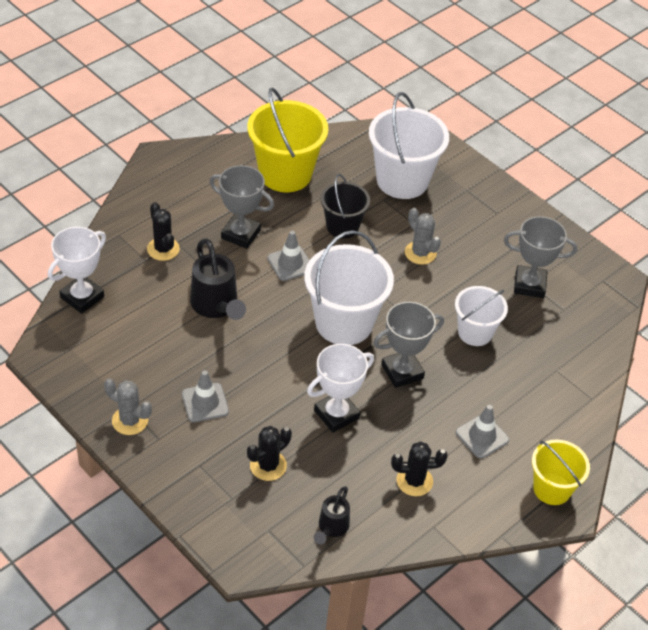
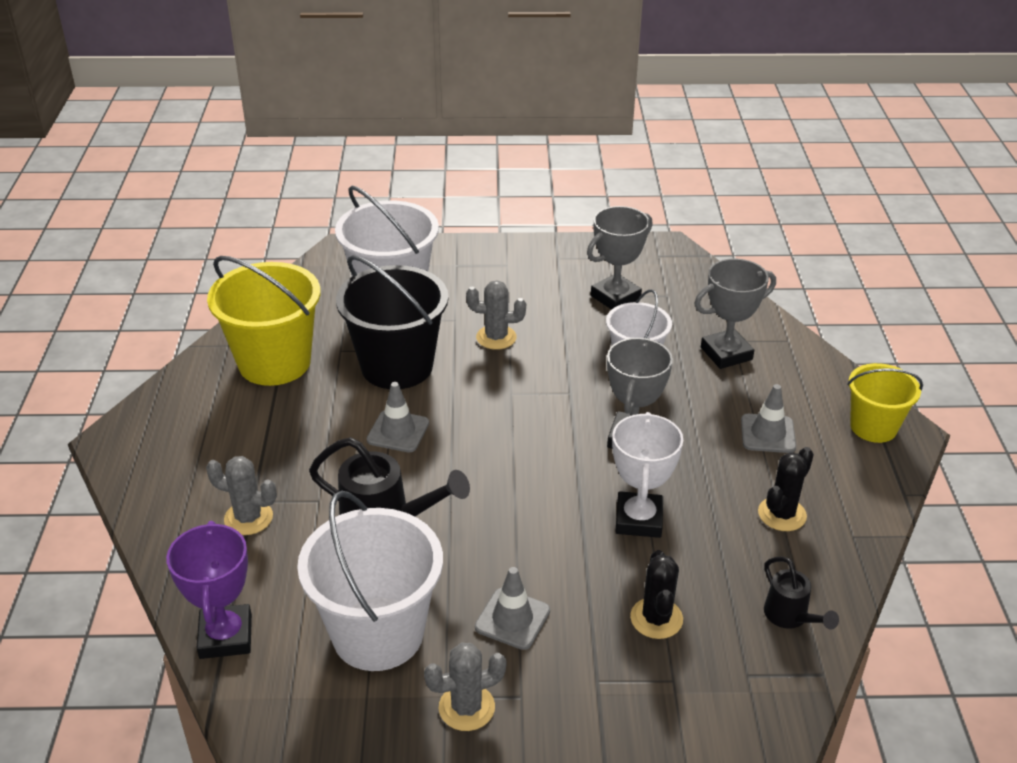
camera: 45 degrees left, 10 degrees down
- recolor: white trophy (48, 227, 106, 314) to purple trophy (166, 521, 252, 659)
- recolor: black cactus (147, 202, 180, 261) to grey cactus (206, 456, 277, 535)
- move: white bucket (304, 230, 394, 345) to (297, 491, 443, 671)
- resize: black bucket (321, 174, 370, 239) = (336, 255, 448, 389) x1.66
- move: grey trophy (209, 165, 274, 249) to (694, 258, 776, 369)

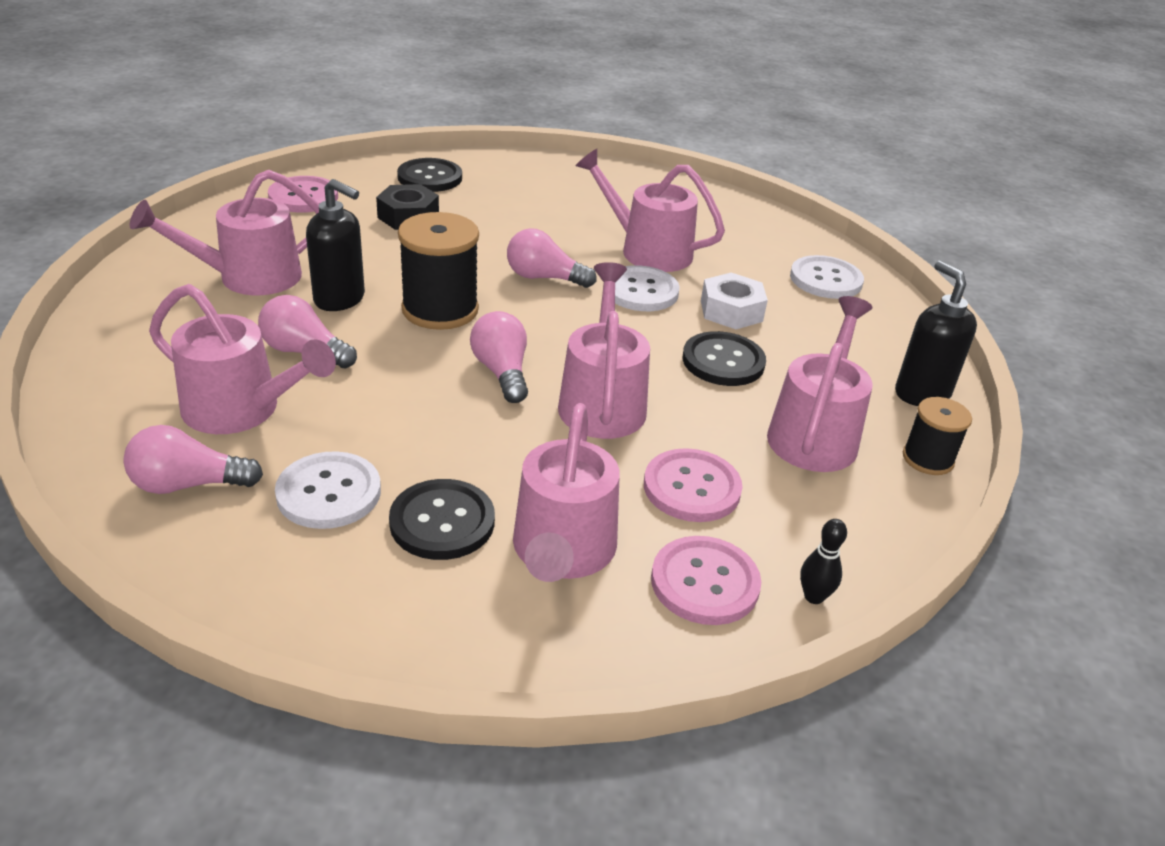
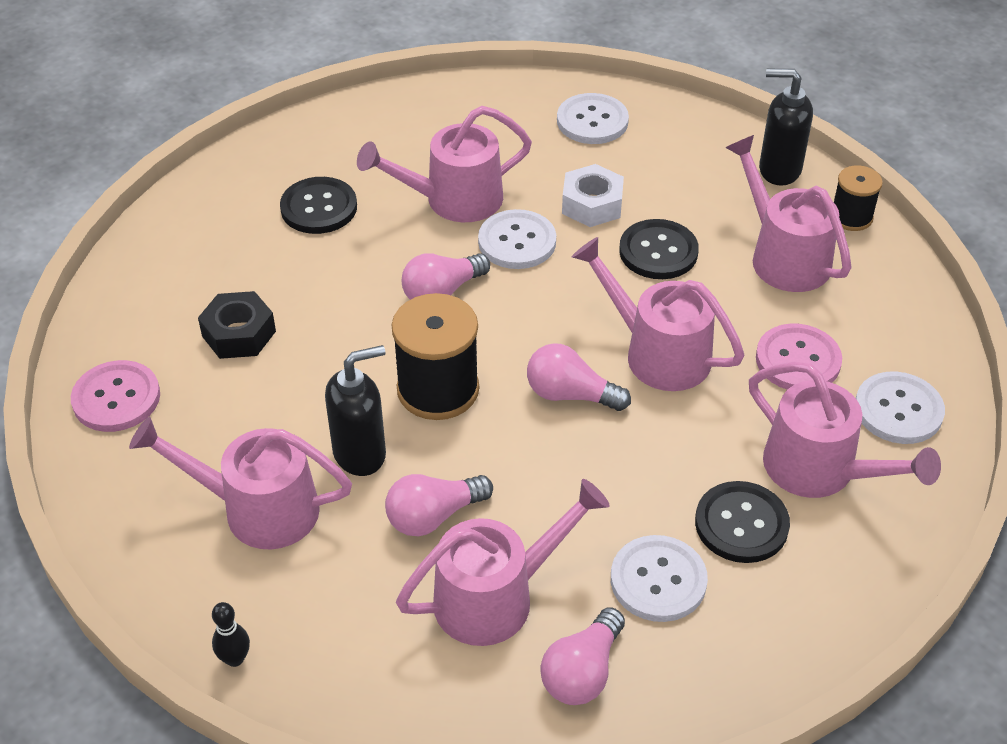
camera: 50 degrees left, 10 degrees up
- rotate: pink watering can (130, 170, 319, 295) = (129, 417, 352, 549) 90 degrees clockwise
- move: black bowling pin (800, 519, 847, 604) to (212, 602, 250, 667)
- move: black button (397, 158, 462, 192) to (280, 177, 357, 234)
- recolor: pink button (651, 536, 761, 625) to white button (856, 372, 945, 444)

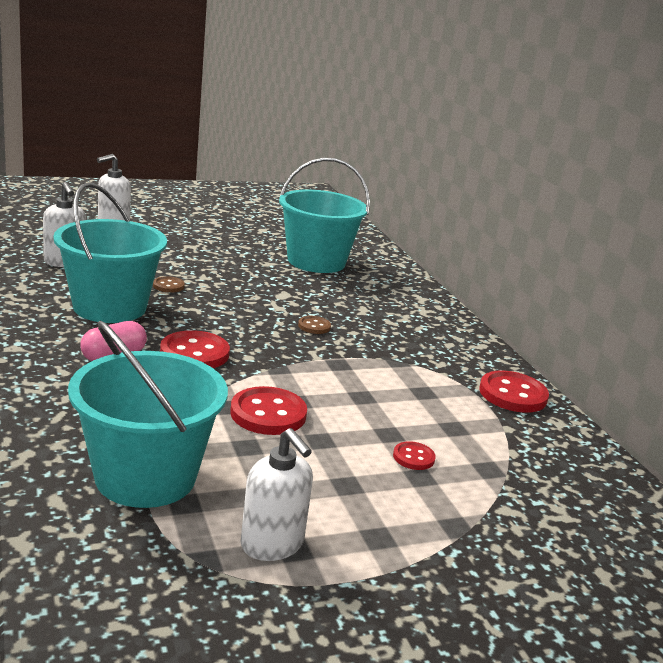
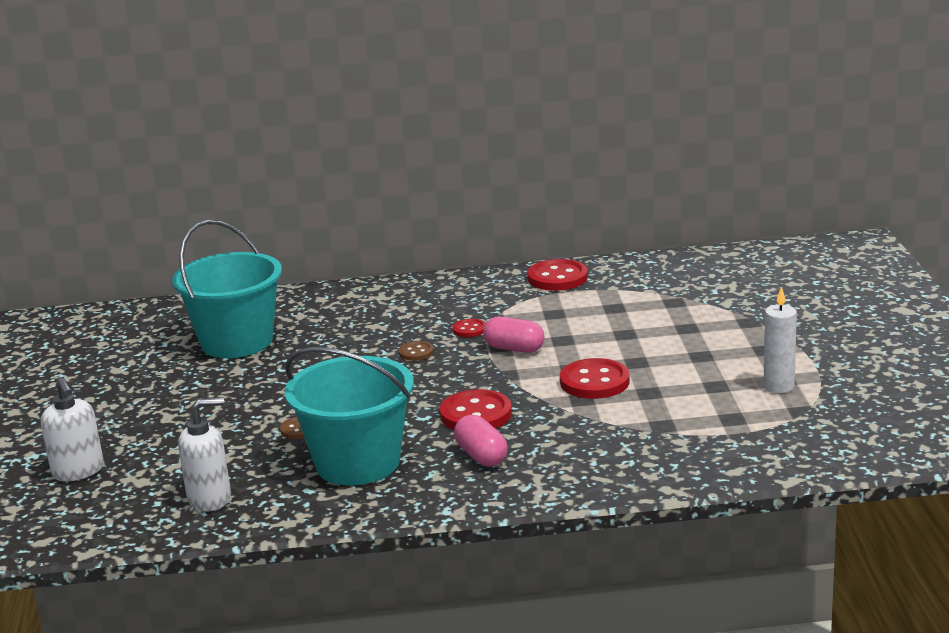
camera: 70 degrees left, 0 degrees up
- move: red button (393, 441, 436, 470) to (452, 319, 486, 337)
- insert: pink capsule (483, 317, 544, 353)
- replace: white soap dispenser (240, 428, 313, 561) to white candle (763, 287, 797, 393)
- delete: turquoise bucket (68, 321, 228, 508)

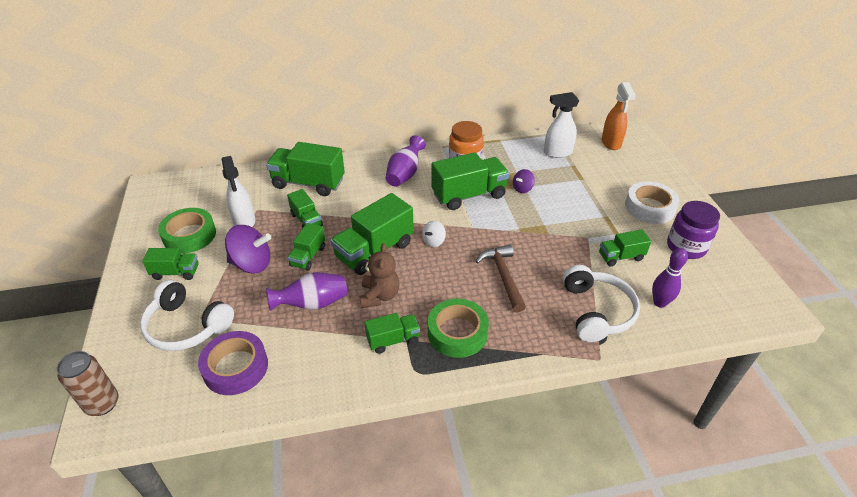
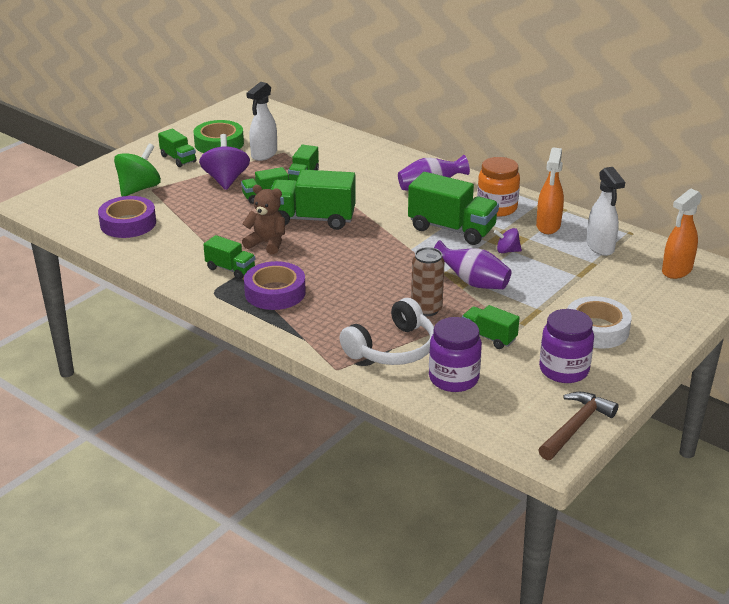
camera: 50 degrees right, 10 degrees down
- replace: white headphones (140, 280, 234, 351) to green spinning top (114, 143, 161, 197)
- rotate: purple spinning top (225, 225, 271, 274) = (199, 134, 250, 190) 150 degrees counterclockwise
- rotate: brown teddy bear (360, 243, 399, 308) = (242, 185, 285, 255) 120 degrees counterclockwise
- recolor: green tape (428, 299, 489, 358) to purple tape (244, 261, 306, 310)
- move: brown can (56, 351, 118, 416) to (411, 247, 445, 316)
- replace: purple bowling pin (652, 248, 688, 308) to purple jar (429, 317, 482, 392)
- move: purple vase (266, 272, 347, 311) to (434, 240, 512, 289)
- insert: orange spray bottle (536, 148, 564, 234)
- move: brown hammer (476, 245, 526, 312) to (538, 392, 619, 460)
- rotate: white spray bottle (544, 92, 579, 158) = (586, 167, 625, 256) 150 degrees counterclockwise
- delete: green truck (266, 142, 345, 196)
- delete: white spinning top (422, 221, 446, 247)

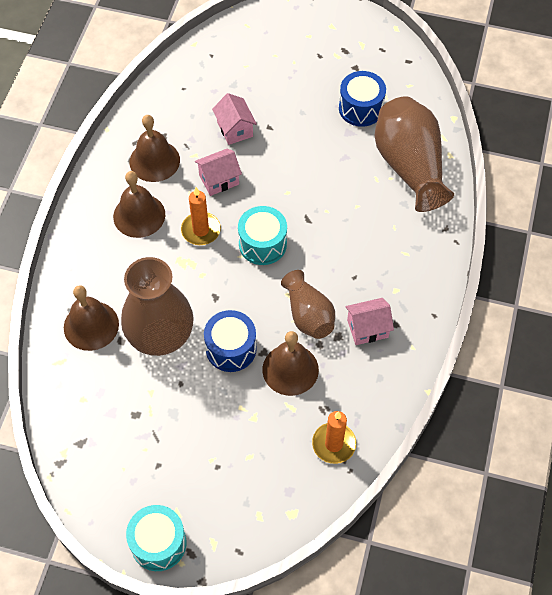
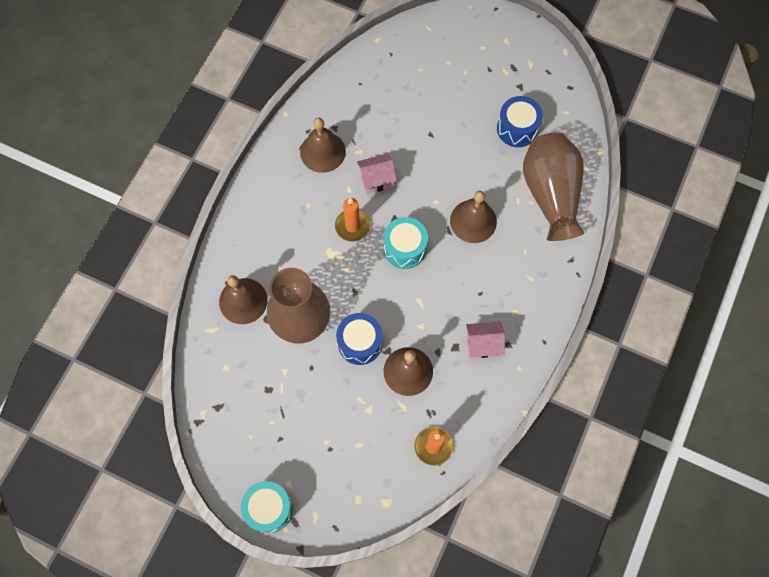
camera: 10 degrees right, 10 degrees up
- move: brown bell (113, 171, 165, 238) to (450, 191, 497, 243)
- delete: pink house (212, 93, 257, 145)
- delete: brown vase (281, 270, 335, 339)

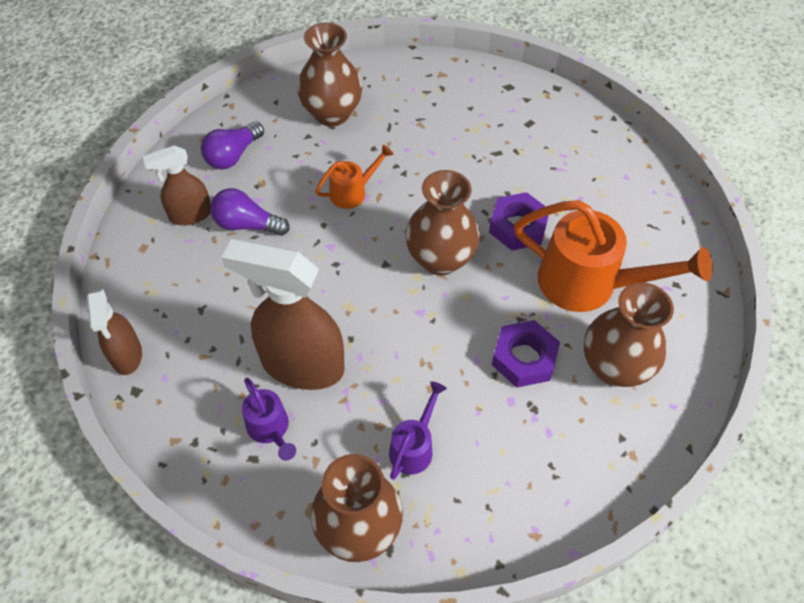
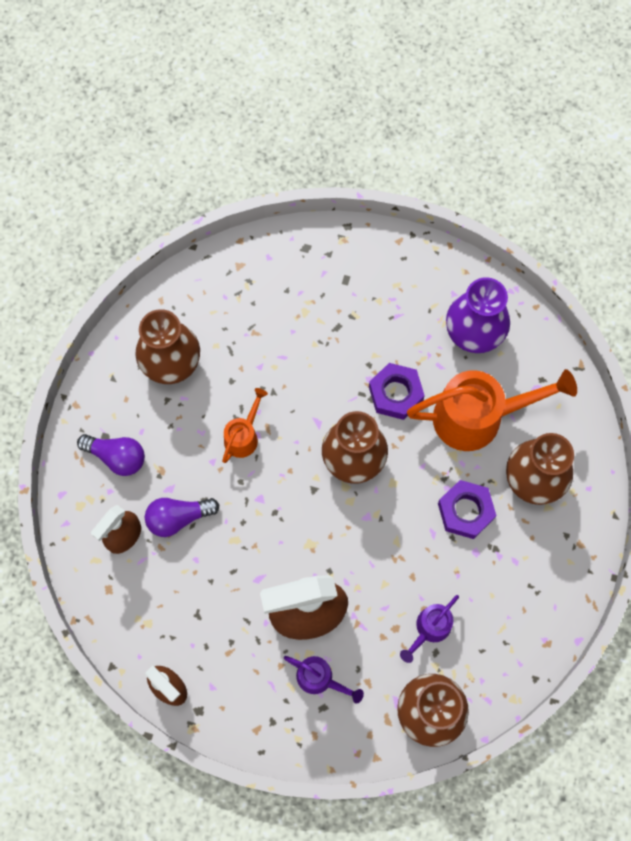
camera: 30 degrees left, 15 degrees up
- rotate: purple light bulb (201, 121, 264, 169) = (77, 434, 145, 476) 75 degrees counterclockwise
- rotate: purple watering can (389, 382, 447, 480) = (400, 595, 459, 663) 135 degrees counterclockwise
- insert: purple vase (446, 277, 510, 353)

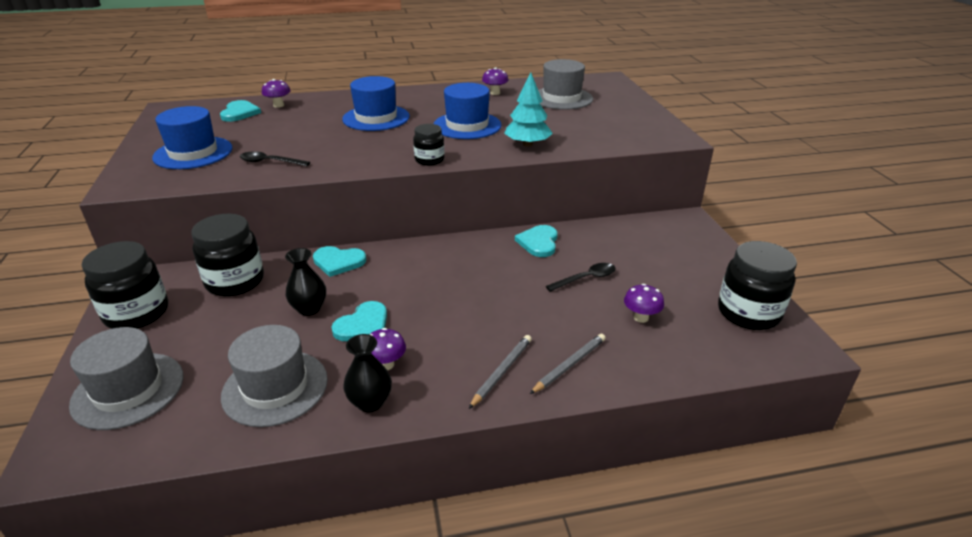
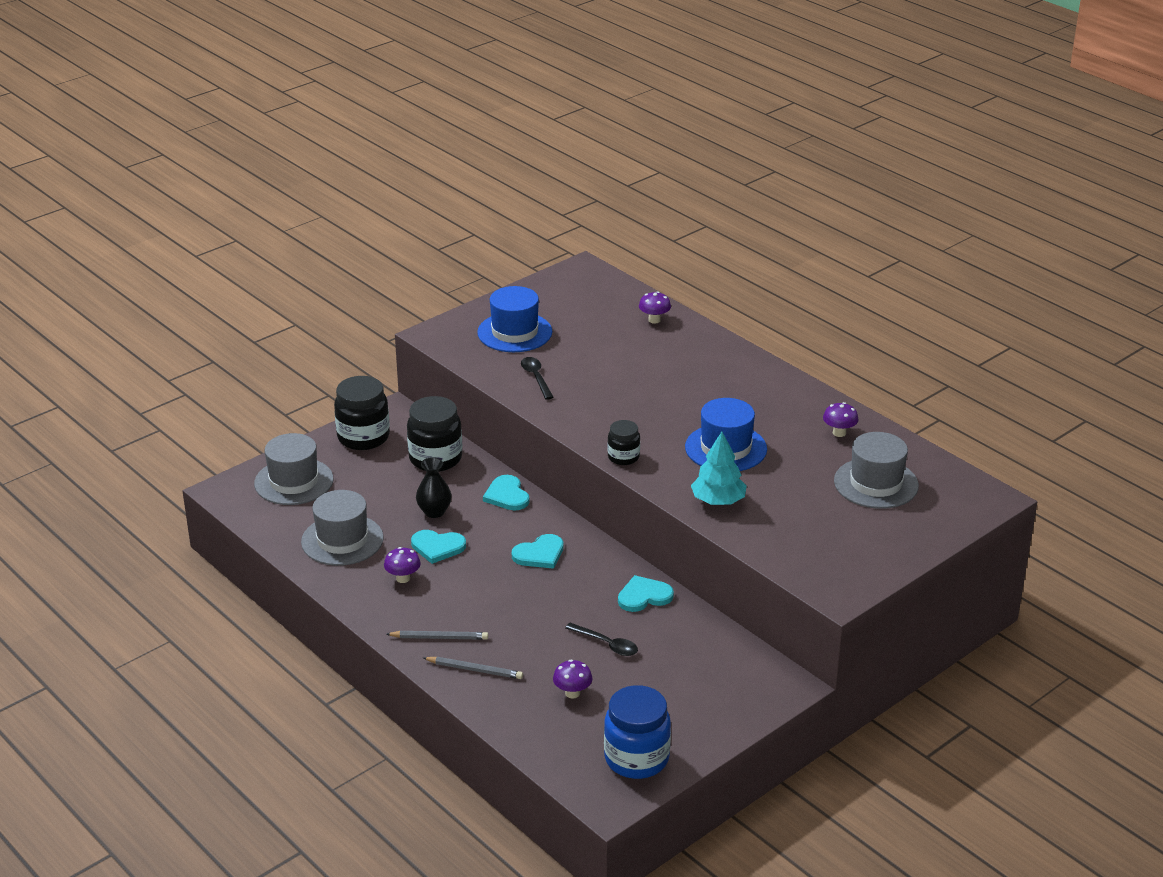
camera: 60 degrees right, 0 degrees up
- move: turquoise heart (220, 100, 261, 122) to (512, 534, 563, 569)
- recolor: black jar (718, 241, 797, 330) to blue jar (604, 685, 671, 779)
- delete: blue hat (342, 76, 410, 131)
- delete: black vase (343, 334, 392, 412)

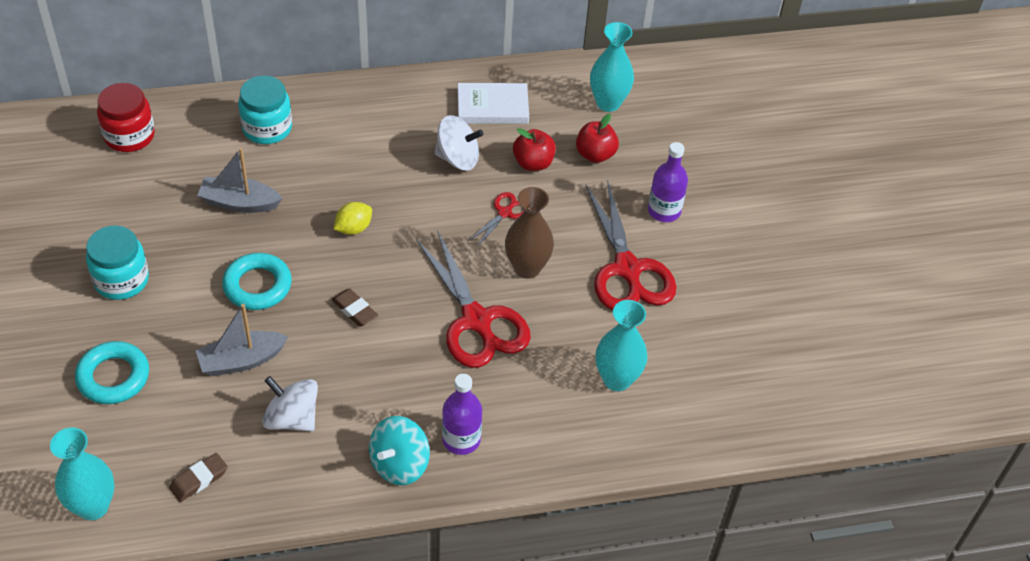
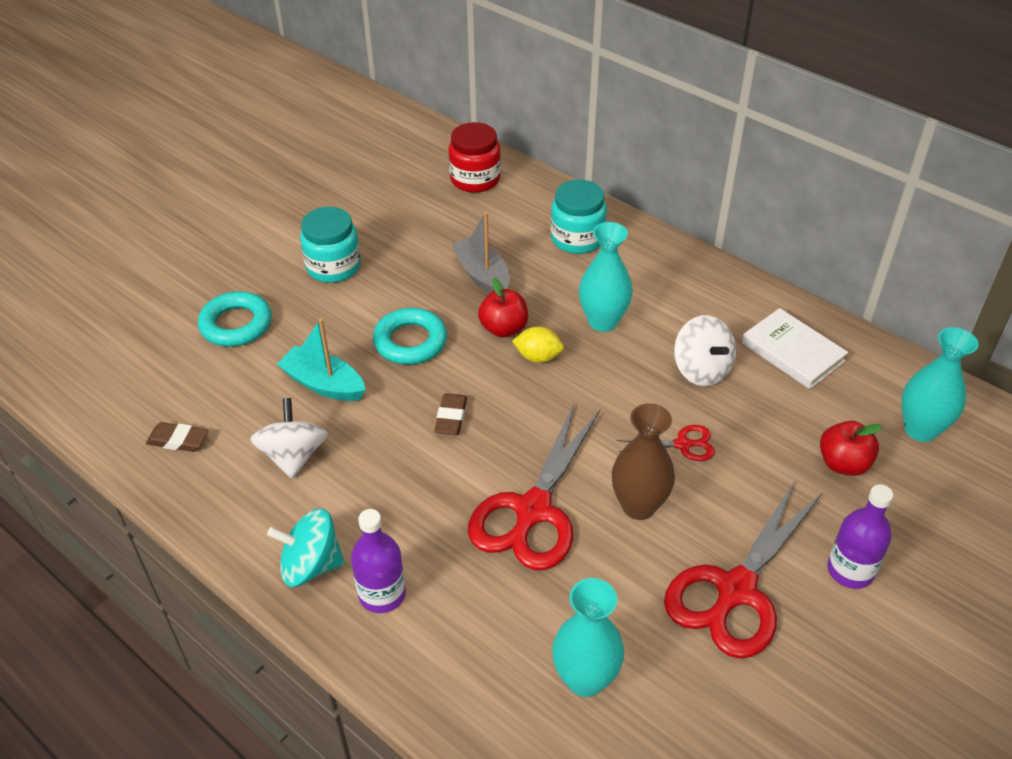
camera: 55 degrees right, 5 degrees down
- recolor: grey boat (196, 304, 288, 376) to turquoise boat (277, 318, 366, 401)
- move: red apple (513, 128, 556, 171) to (478, 278, 528, 337)
- move: turquoise vase (50, 427, 115, 520) to (579, 222, 633, 332)

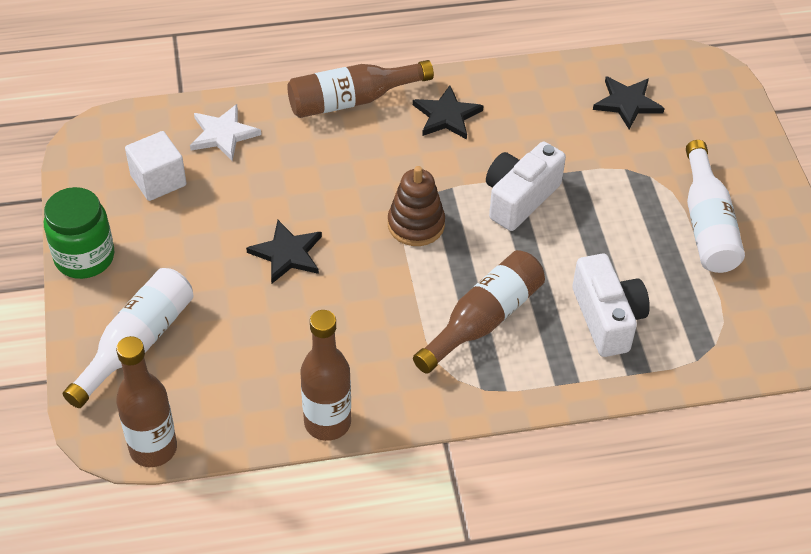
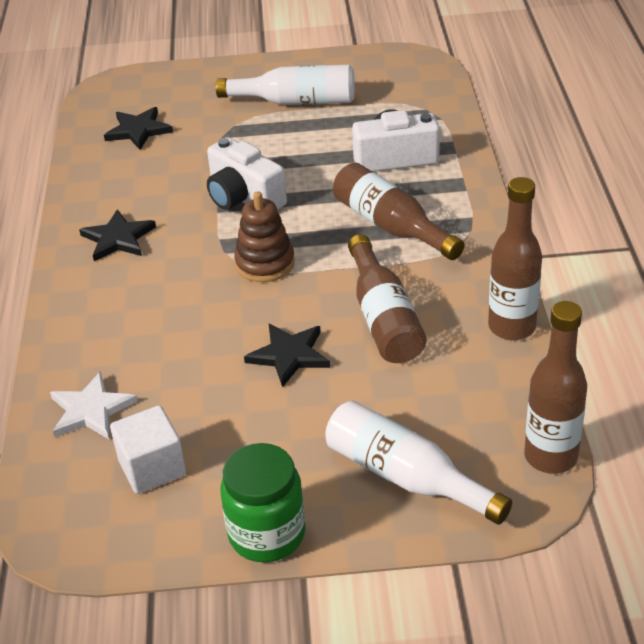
camera: 80 degrees left, 10 degrees down
- move: brown bottle (287, 60, 434, 118) to (348, 234, 426, 363)

